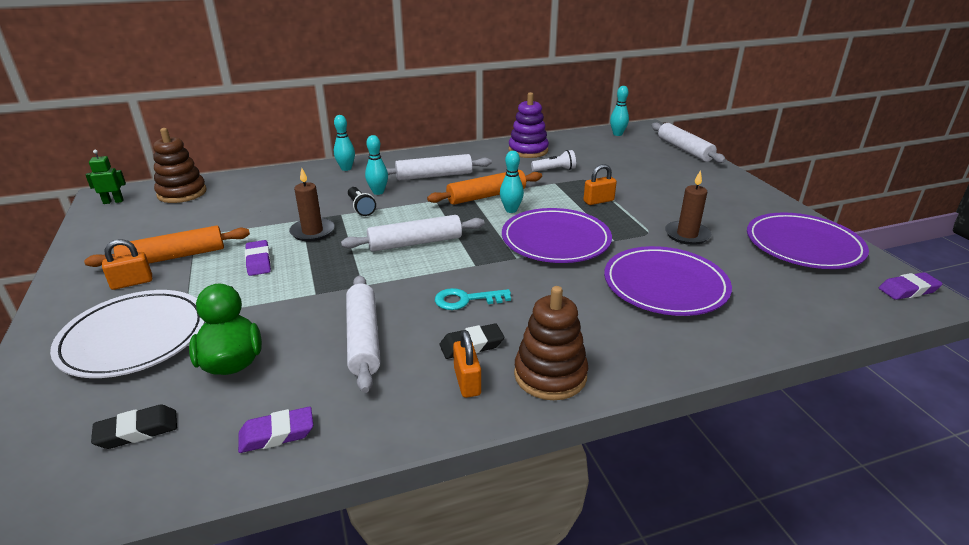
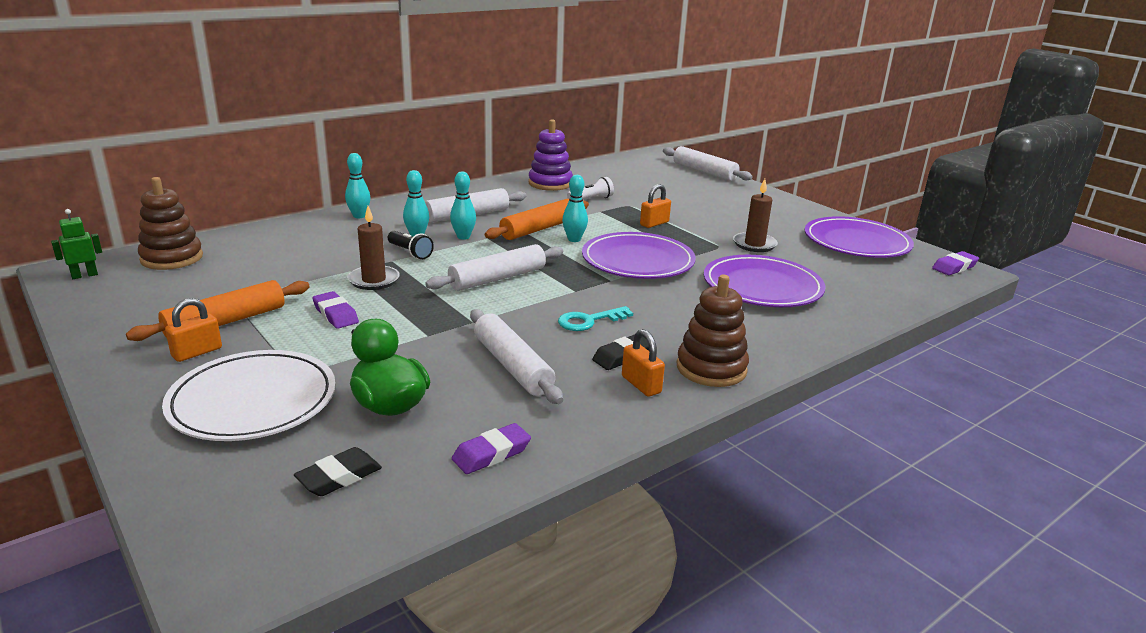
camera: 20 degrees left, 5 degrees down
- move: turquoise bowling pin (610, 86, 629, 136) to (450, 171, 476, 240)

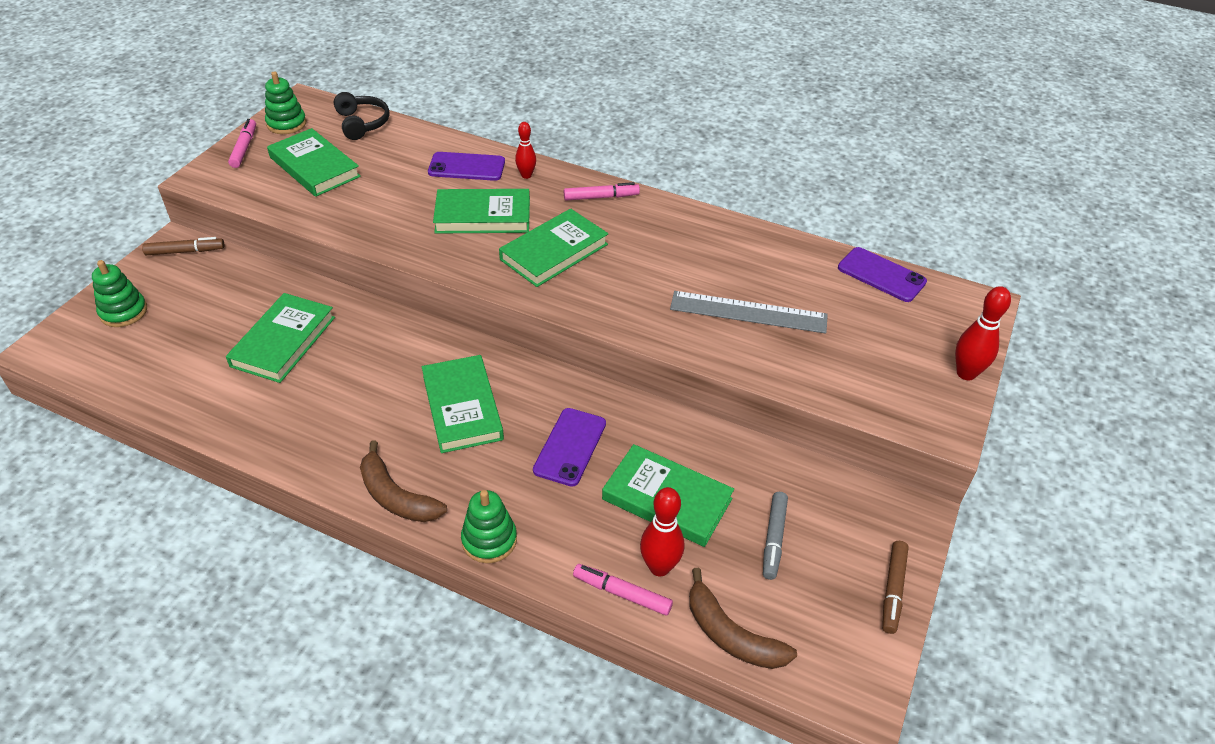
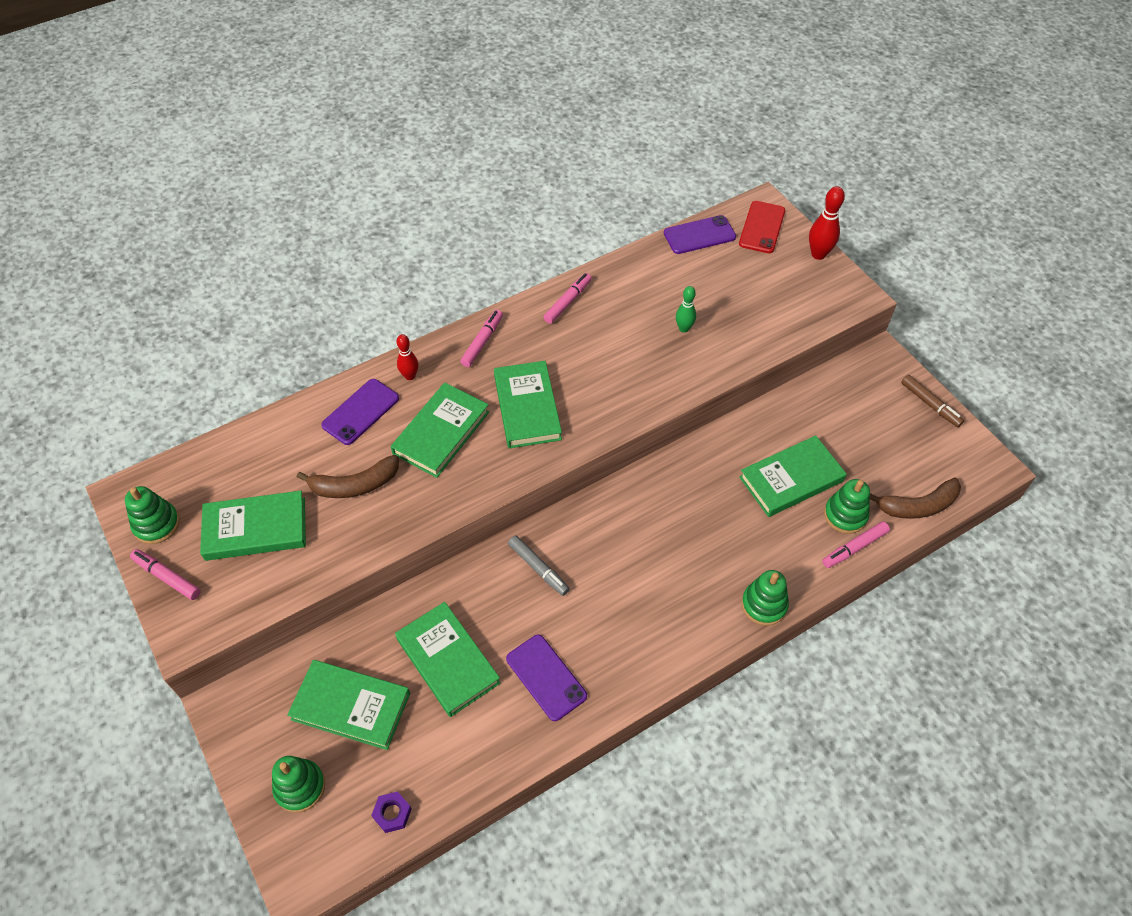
camera: 55 degrees left, 10 degrees up
- move: green book (422, 355, 504, 453) to (287, 660, 410, 750)
- move: brown banana (360, 440, 447, 522) to (297, 455, 399, 498)
- insert: purple nut (371, 792, 412, 833)
- move: purple phone (533, 408, 606, 486) to (506, 634, 587, 721)
- move: grey marker (763, 492, 788, 580) to (508, 535, 570, 596)
- insert: pink marker (543, 273, 592, 324)
- replace: grey ruler (670, 291, 828, 334) to green bowling pin (676, 286, 696, 333)
- insert: red phone (739, 201, 785, 253)
- replace: red bowling pin (640, 487, 684, 576) to green stacking toy (824, 479, 870, 534)
- delete: brown marker (142, 237, 224, 255)
- delete: black headphones (334, 92, 390, 140)

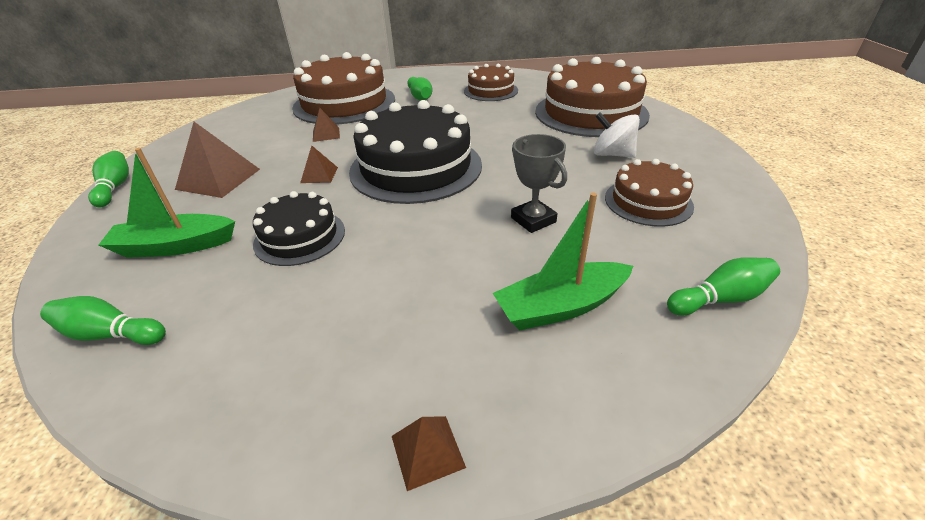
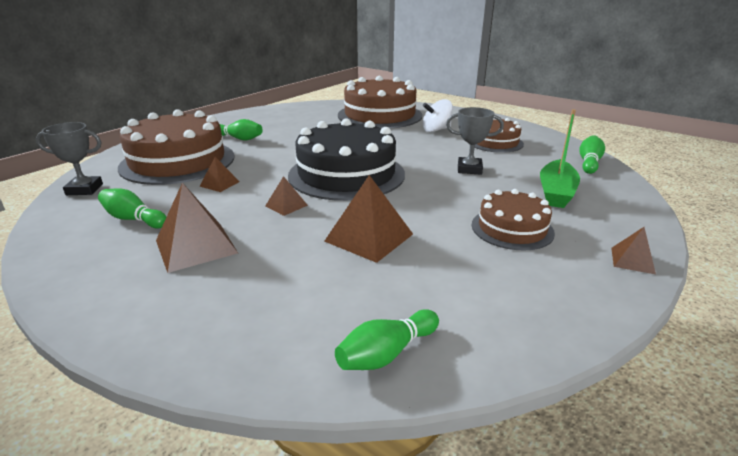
camera: 50 degrees left, 10 degrees down
- insert: grey trophy (36, 122, 103, 195)
- move: green bowling pin (88, 151, 129, 207) to (98, 189, 166, 229)
- replace: black cake (253, 191, 345, 266) to brown pyramid (324, 175, 413, 263)
- move: brown cake (464, 64, 518, 101) to (471, 189, 555, 251)
- delete: green boat (99, 148, 235, 258)

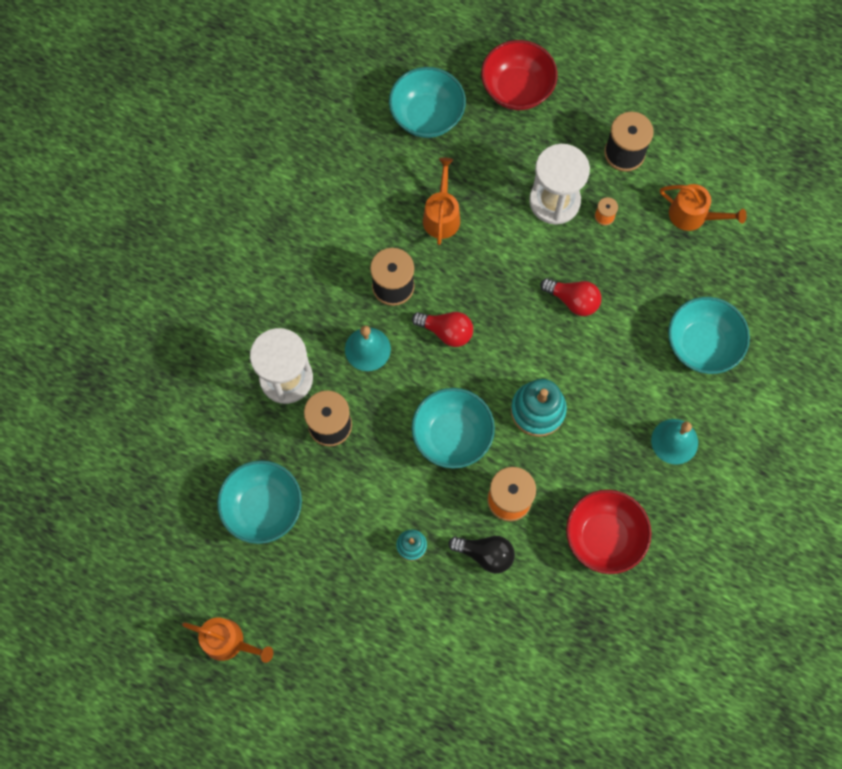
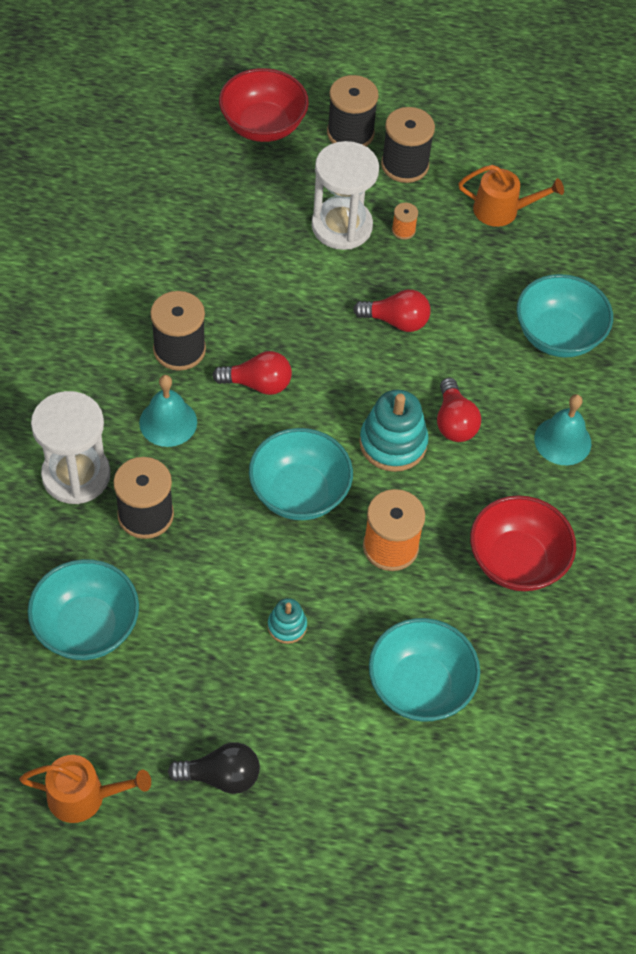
camera: 20 degrees left, 15 degrees down
- move: black light bulb (448, 536, 515, 573) to (168, 742, 260, 794)
- insert: black spool (327, 75, 379, 147)
- move: turquoise bowl (389, 67, 466, 138) to (369, 618, 480, 722)
- insert: red light bulb (437, 378, 481, 442)
- delete: orange watering can (423, 158, 460, 245)

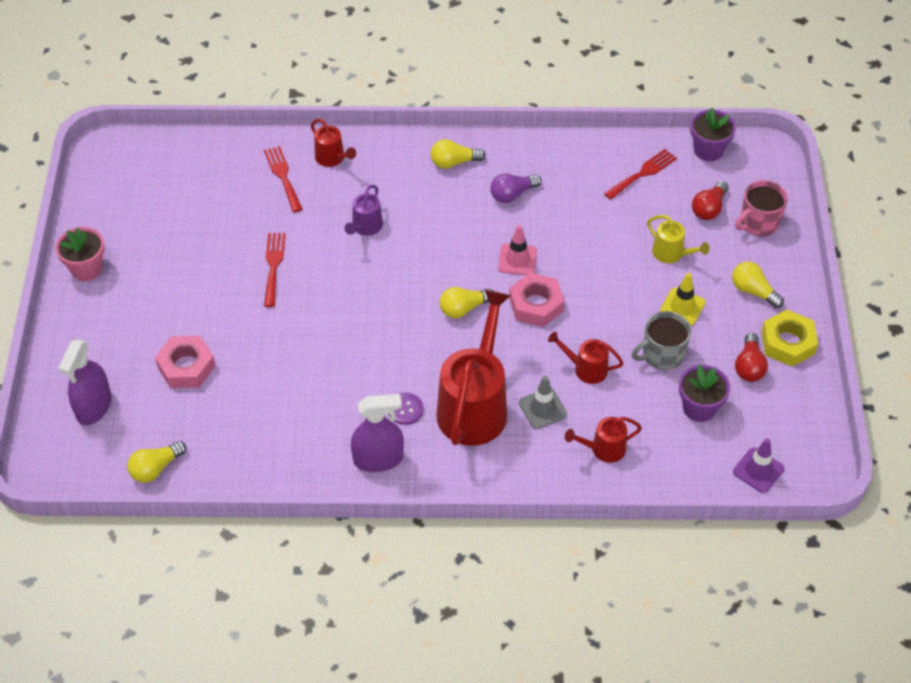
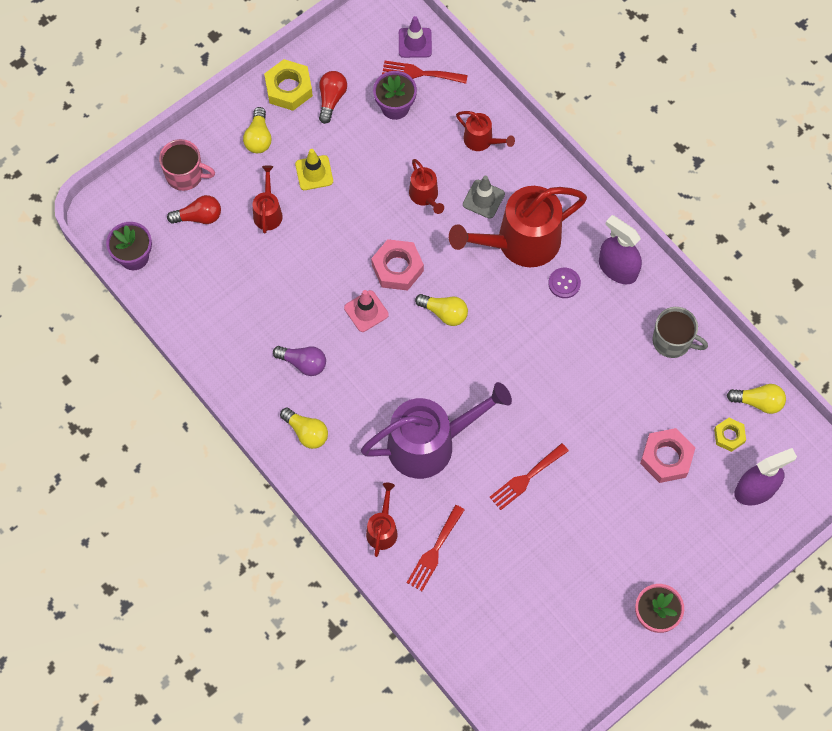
camera: 130 degrees left, 15 degrees up
- recolor: yellow watering can (647, 215, 710, 263) to red watering can (253, 165, 283, 234)
- rotate: red light bulb (735, 333, 768, 382) = (319, 71, 347, 124) 45 degrees counterclockwise
- resize: purple watering can (344, 185, 383, 236) = (361, 382, 512, 479) x2.12
- move: red fork (604, 149, 677, 200) to (382, 61, 468, 84)
- move: grey mug (632, 311, 691, 370) to (652, 307, 708, 358)
- insert: yellow nut (714, 418, 746, 452)

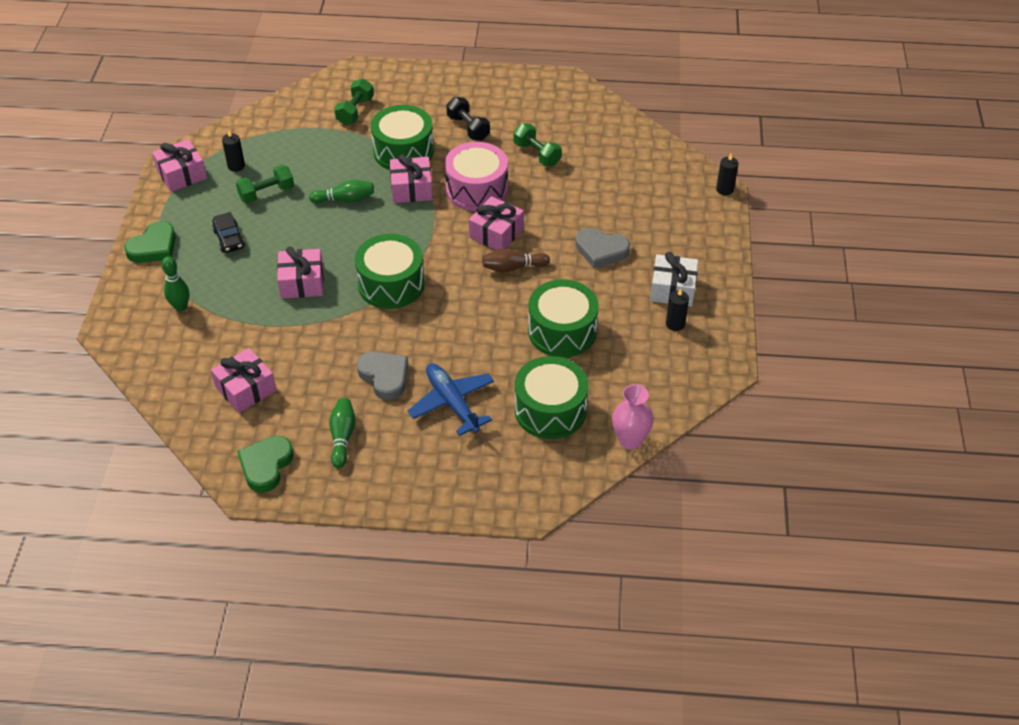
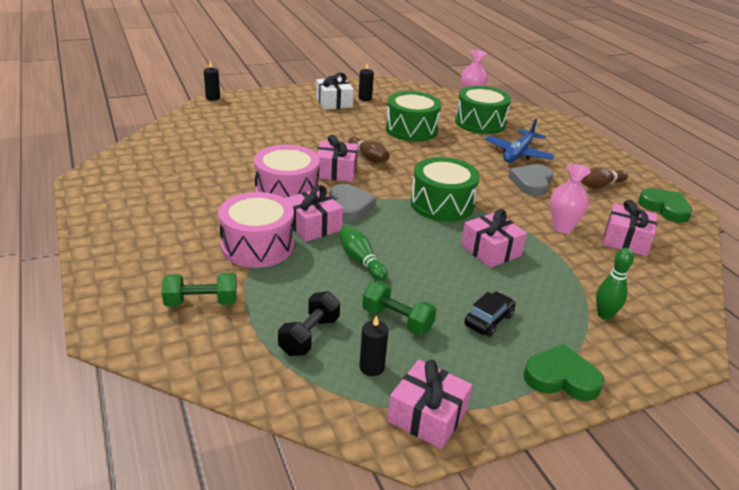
camera: 120 degrees left, 15 degrees down
- recolor: green drum (371, 105, 434, 170) to pink drum (218, 192, 294, 268)
- move: black dumbbell (447, 97, 490, 141) to (278, 291, 340, 356)
- move: grey heart (576, 228, 630, 268) to (330, 184, 376, 222)
- insert: pink vase (550, 164, 590, 233)
- recolor: green bowling pin (329, 398, 356, 468) to brown bowling pin (581, 167, 628, 188)
- rotate: green heart (237, 436, 294, 493) = (638, 188, 692, 223) 120 degrees counterclockwise
- delete: green dumbbell (513, 123, 562, 166)

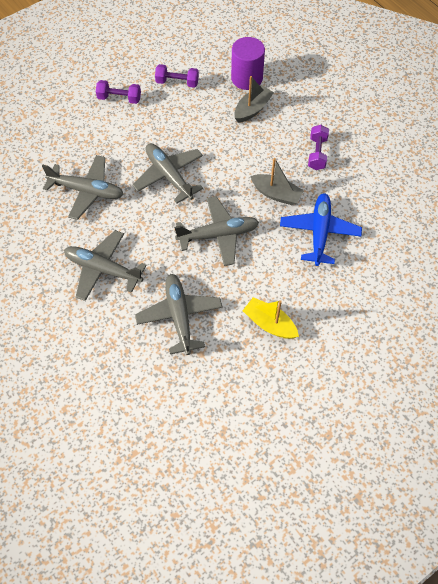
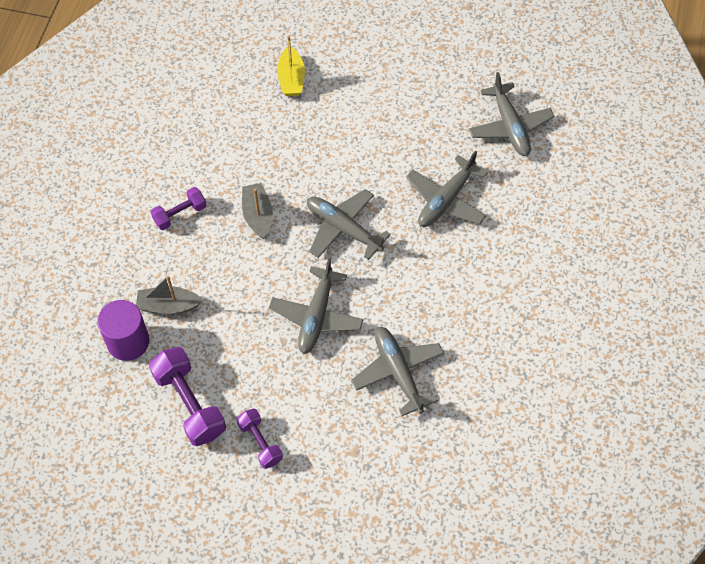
camera: 130 degrees left, 0 degrees up
- resize: purple dumbbell (155, 64, 199, 88) = (149, 347, 226, 446) x1.68
- move: yellow boat (243, 297, 299, 339) to (277, 36, 305, 96)
- move: grey plane (64, 230, 147, 301) to (469, 72, 555, 156)
- delete: blue plane (280, 193, 362, 266)

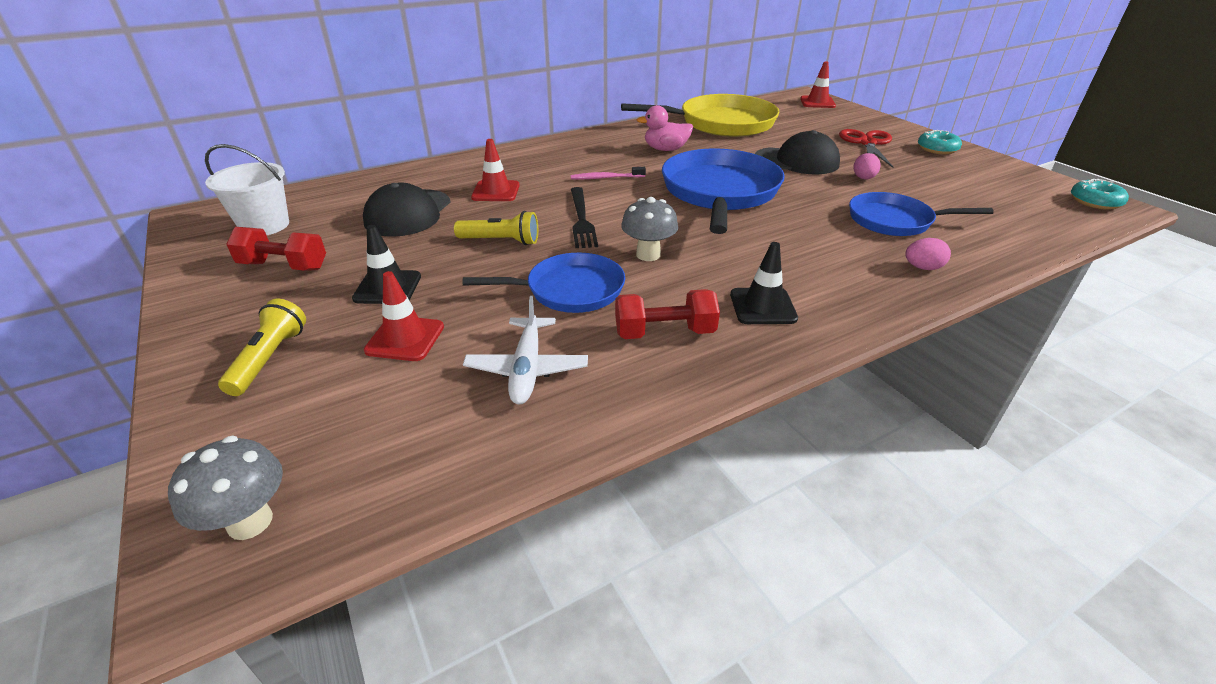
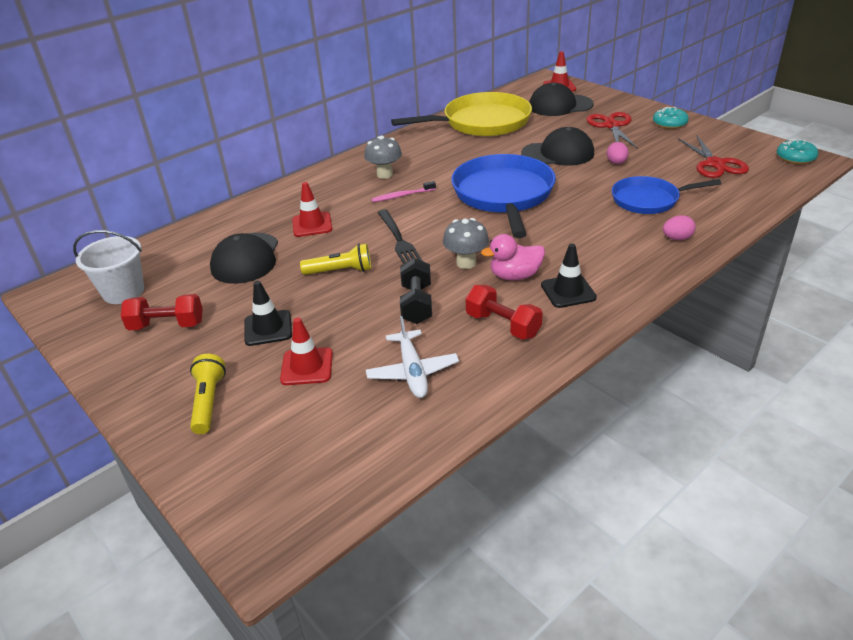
camera: 10 degrees left, 0 degrees up
- move: grey mushroom (168, 436, 283, 540) to (364, 136, 402, 179)
- replace: blue pan (463, 253, 625, 313) to black dumbbell (400, 258, 432, 324)
- rotate: red dumbbell (615, 289, 720, 339) = (466, 285, 543, 340) 60 degrees clockwise
- move: pink duck (637, 105, 693, 151) to (481, 234, 545, 281)
- insert: black cap (529, 82, 594, 116)
- insert: red scissors (678, 135, 749, 178)

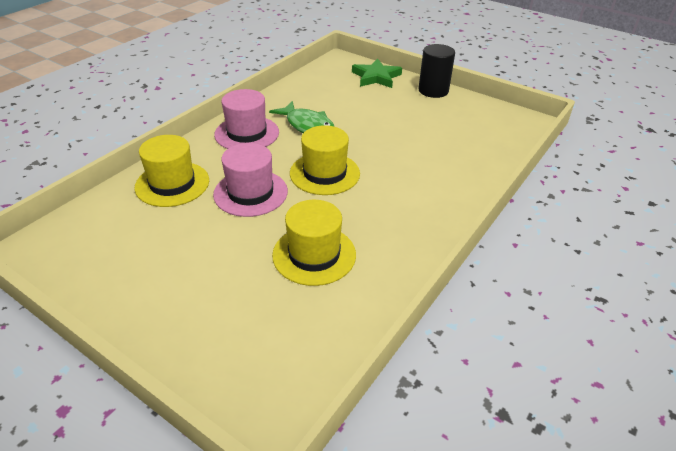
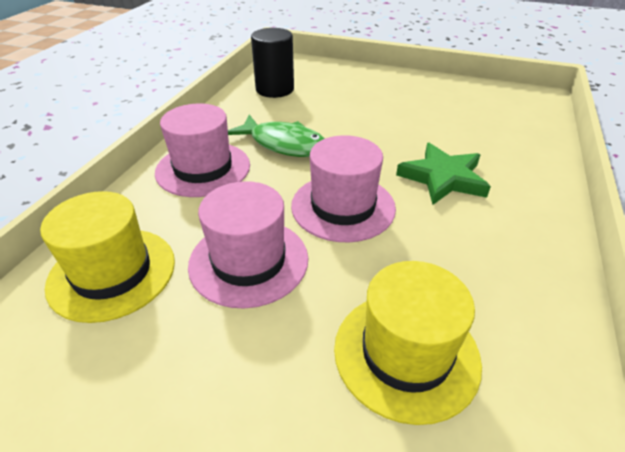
camera: 15 degrees left, 0 degrees up
- move: black cylinder (418, 44, 455, 98) to (251, 28, 294, 98)
- recolor: yellow hat (290, 125, 360, 195) to pink hat (291, 135, 396, 242)
- move: green star (352, 58, 402, 88) to (396, 143, 491, 205)

